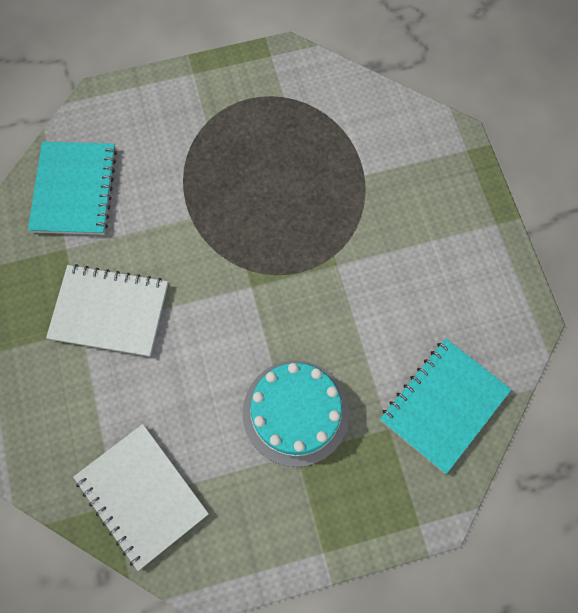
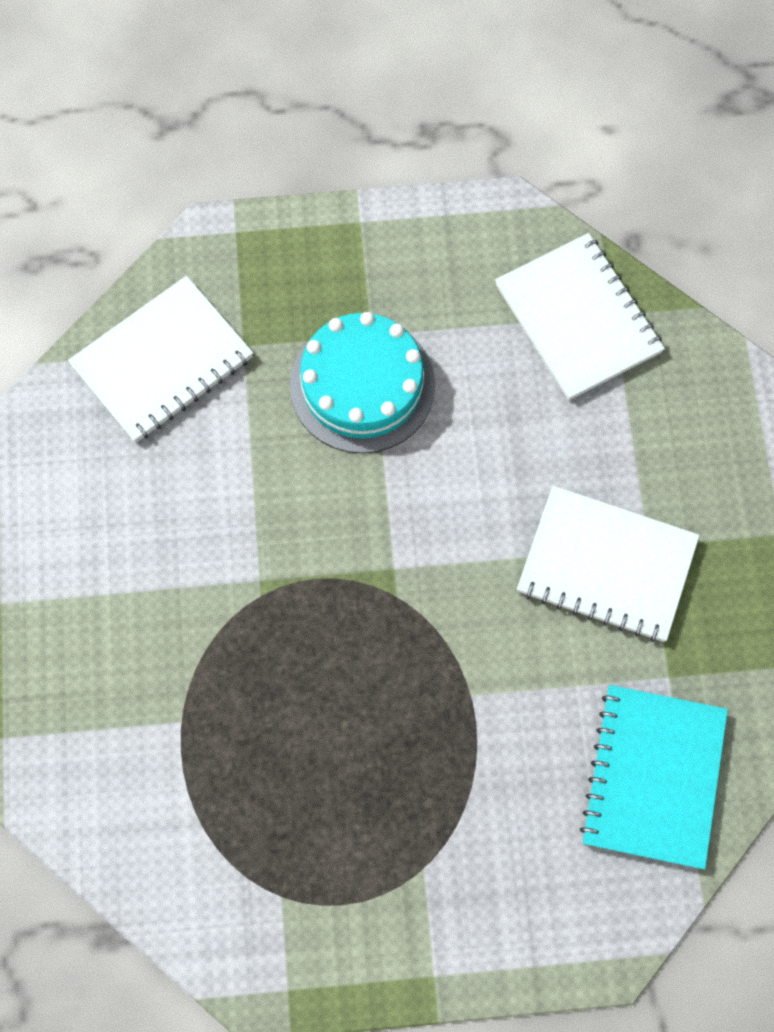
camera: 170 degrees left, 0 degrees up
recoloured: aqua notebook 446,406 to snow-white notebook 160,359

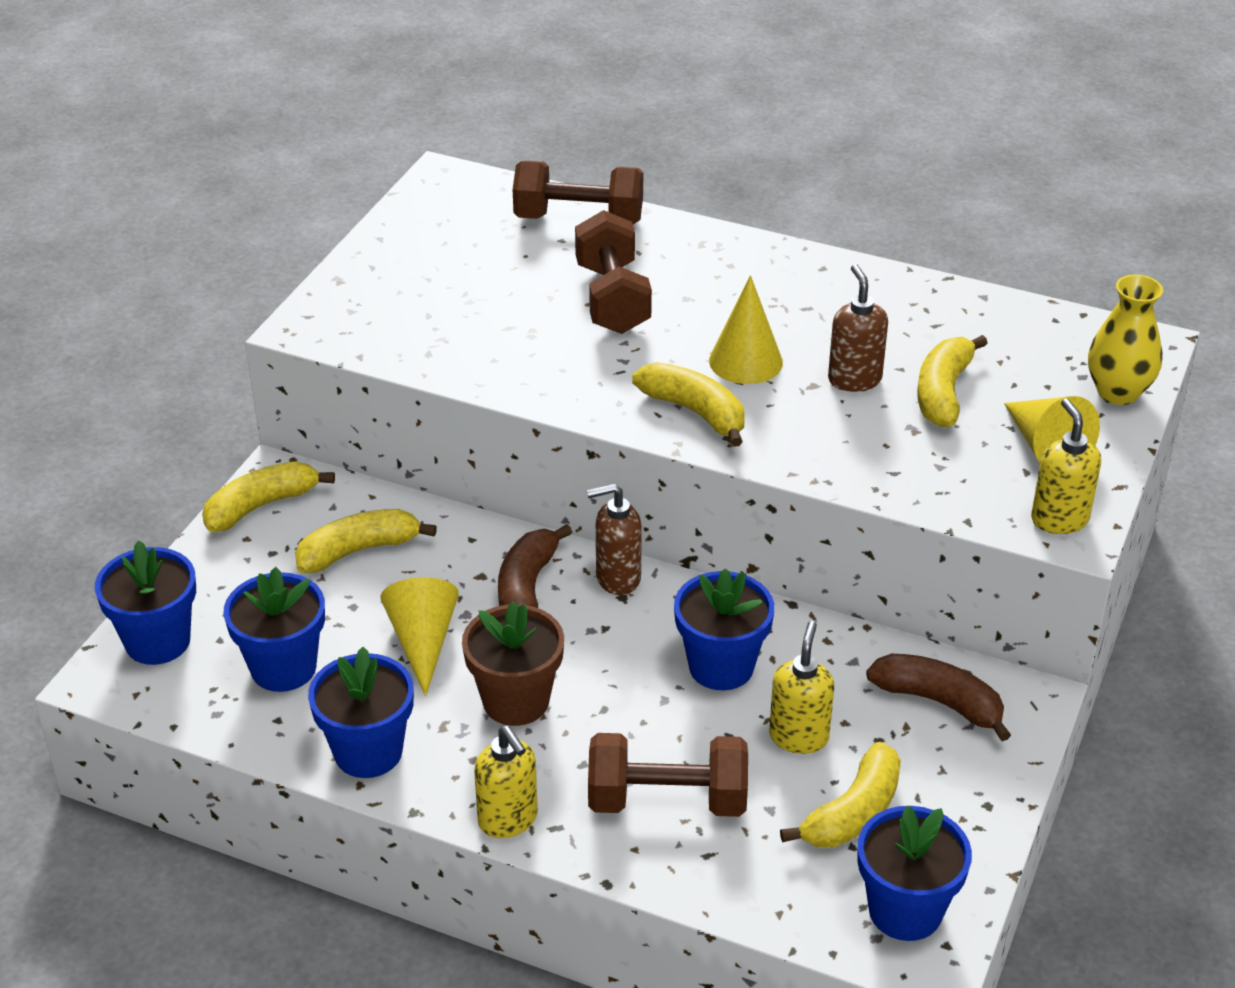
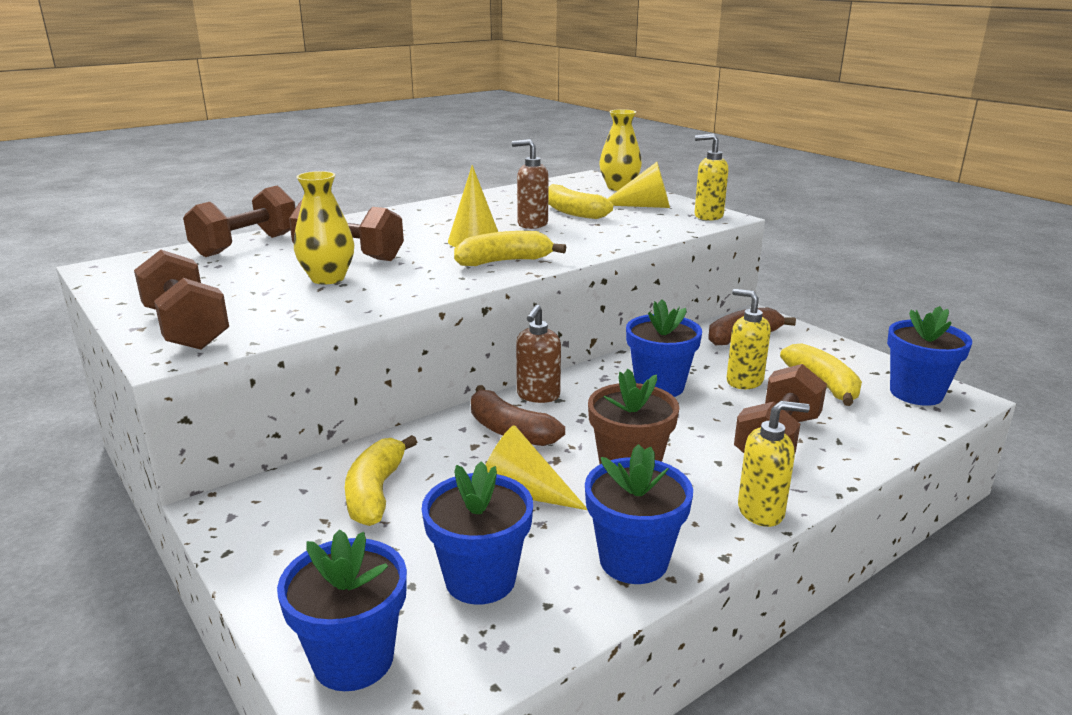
camera: 60 degrees left, 15 degrees down
removed: yellow banana fruit 268,496
added: dark brown hand weight 181,300; yellow vase 324,227

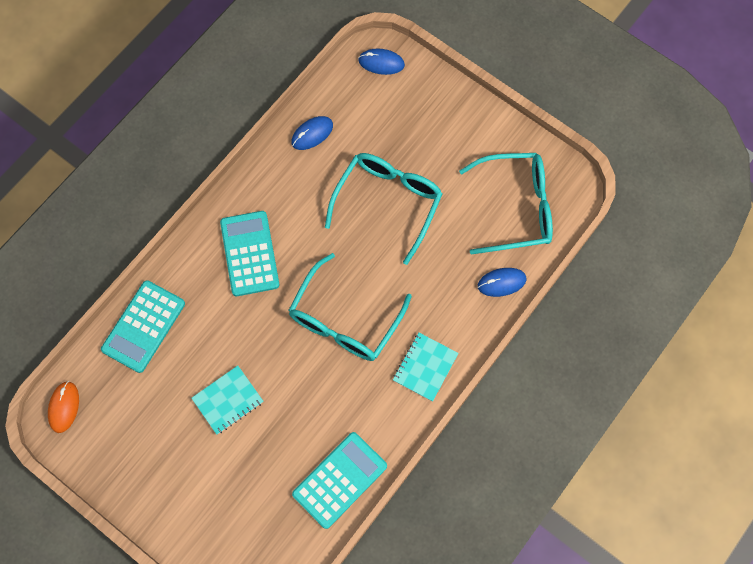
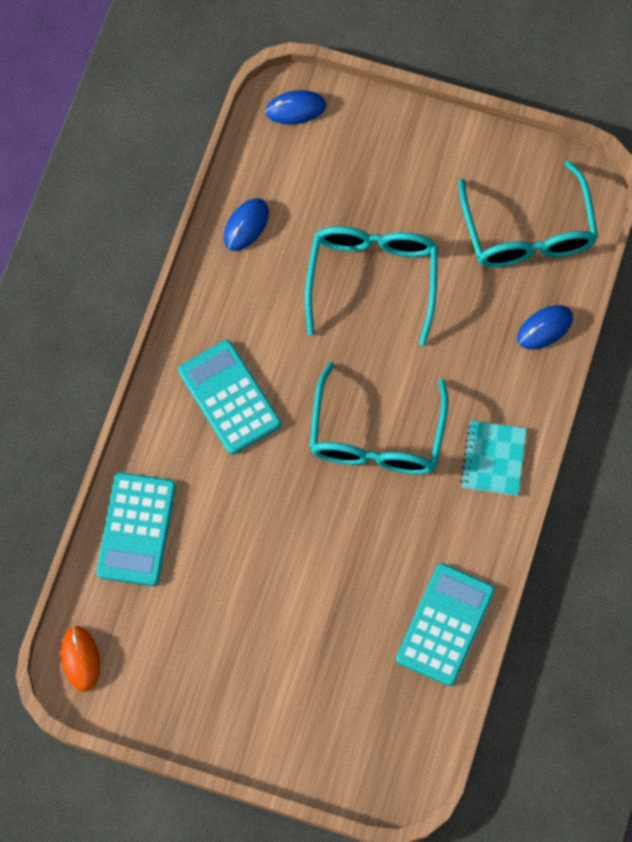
camera: 20 degrees left, 0 degrees up
removed: aqua notebook 227,400
turned: aqua eyeglasses 506,204 = 528,214 105 degrees clockwise

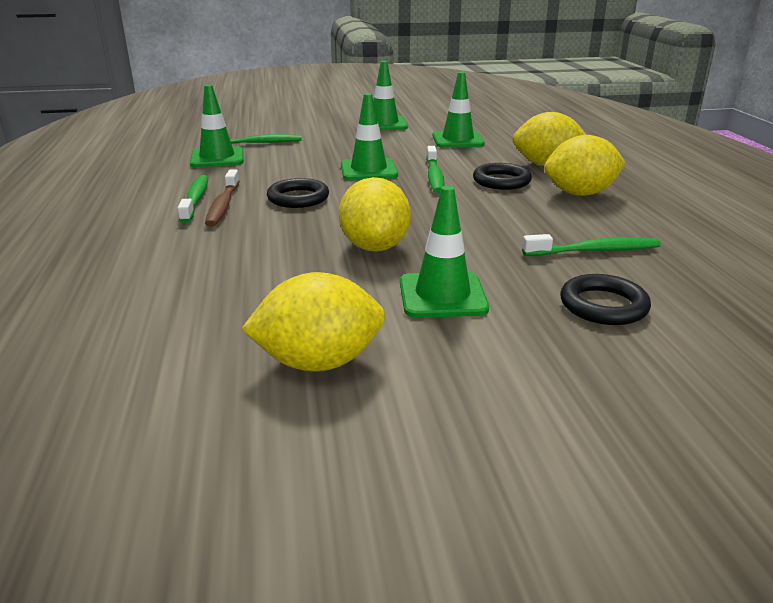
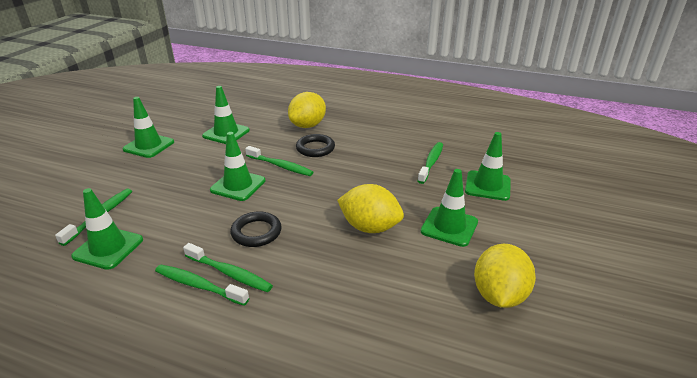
camera: 60 degrees left, 5 degrees up
removed: yellow lemon 585,165
replaced: black hoop 605,299 to green safety cone 488,166
recoloured: dark brown tooth brush 222,198 to green tooth brush 228,267

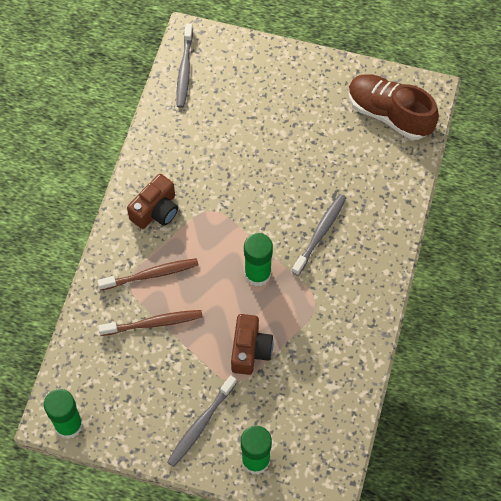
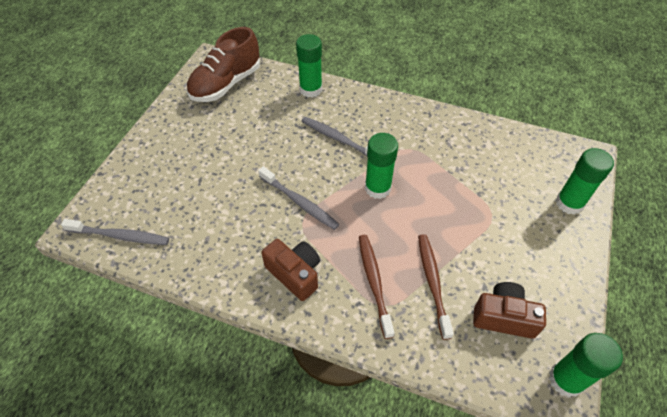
camera: 85 degrees left, 10 degrees down
added: green glue stick 309,66
moved: gray tooth brush 202,421 to 298,198; dark brown photo camera 252,344 to 509,310

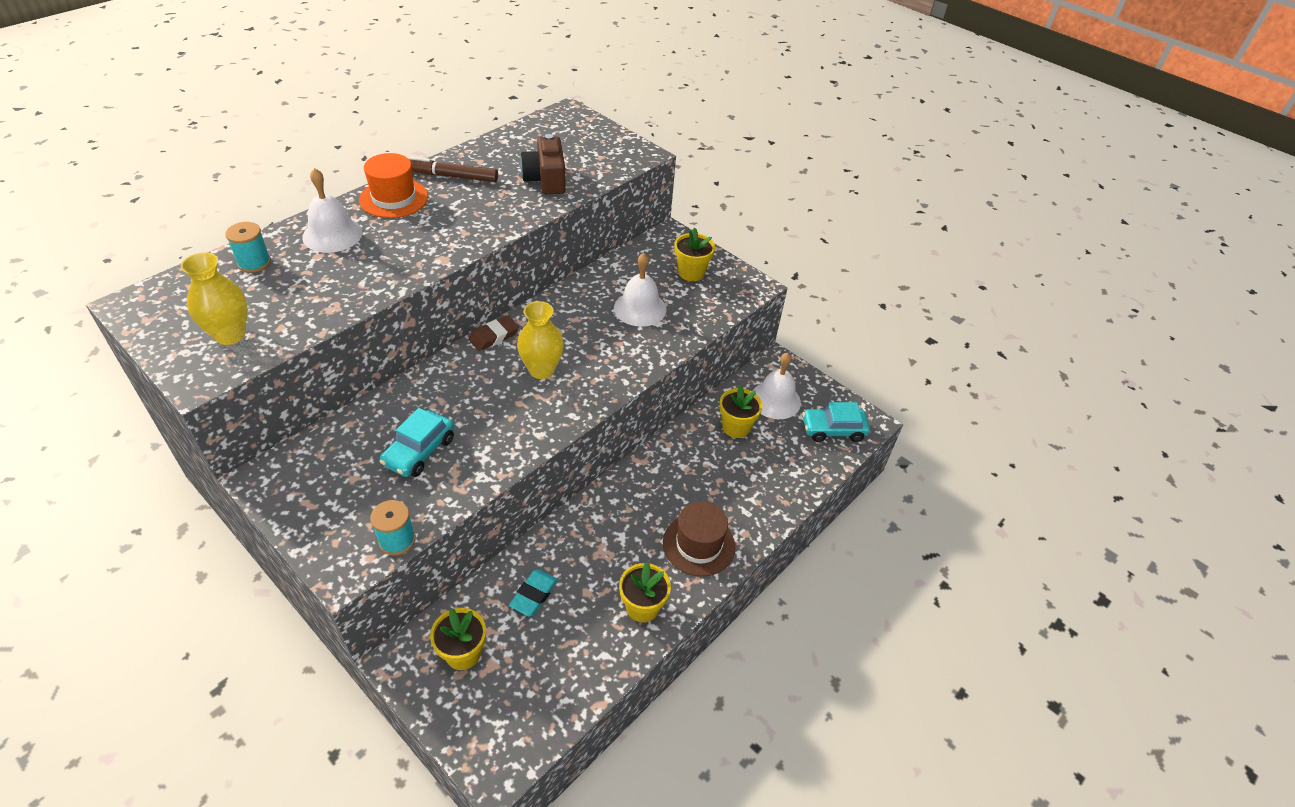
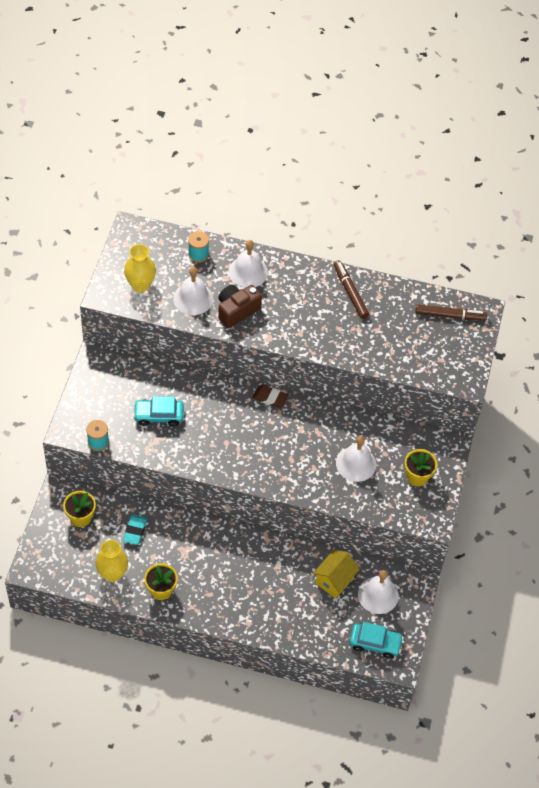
camera: 60 degrees right, 10 degrees up
removed: bright orange tall hat 393,185; dark brown tall hat 699,538
added: snow-white school bell 193,291; dark brown marker pen 451,312
moved: yellow vase 540,340 to 111,561; dark brown photo camera 543,164 to 240,306
replaced: yellow potted plant 740,411 to yellow house 336,574
turned: aqua eraser 533,592 = 135,530 75 degrees counterclockwise; aqua car 836,422 = 377,640 135 degrees clockwise

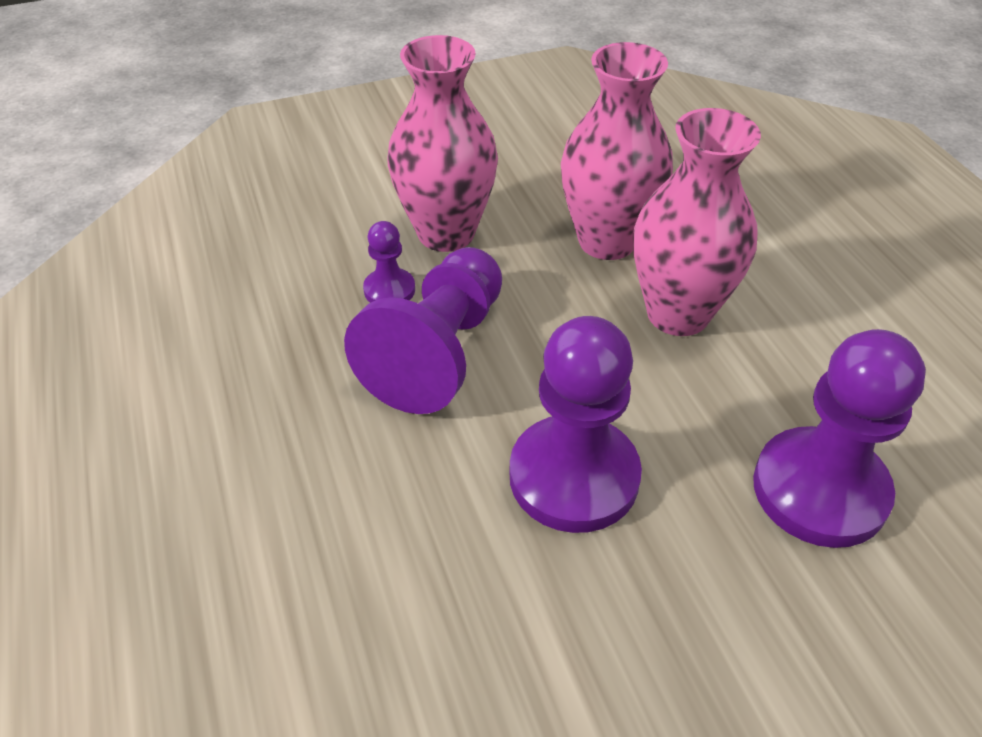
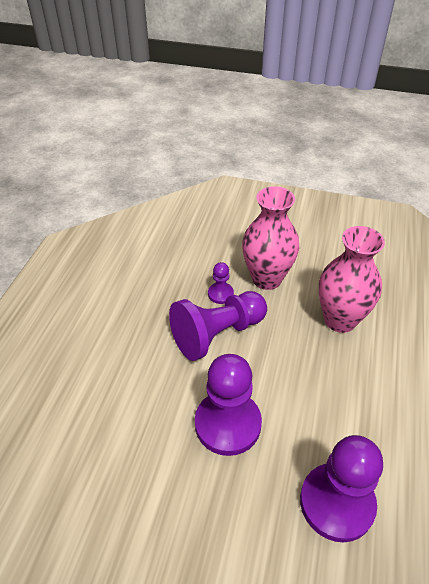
camera: 35 degrees right, 0 degrees up
removed: rose-pink vase 697,222

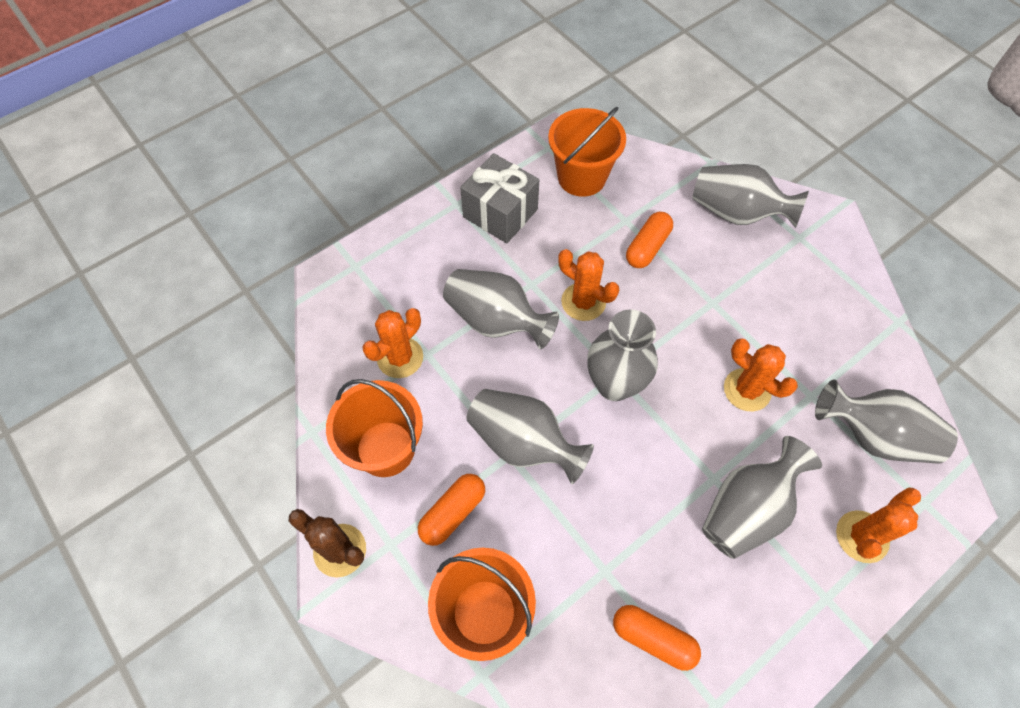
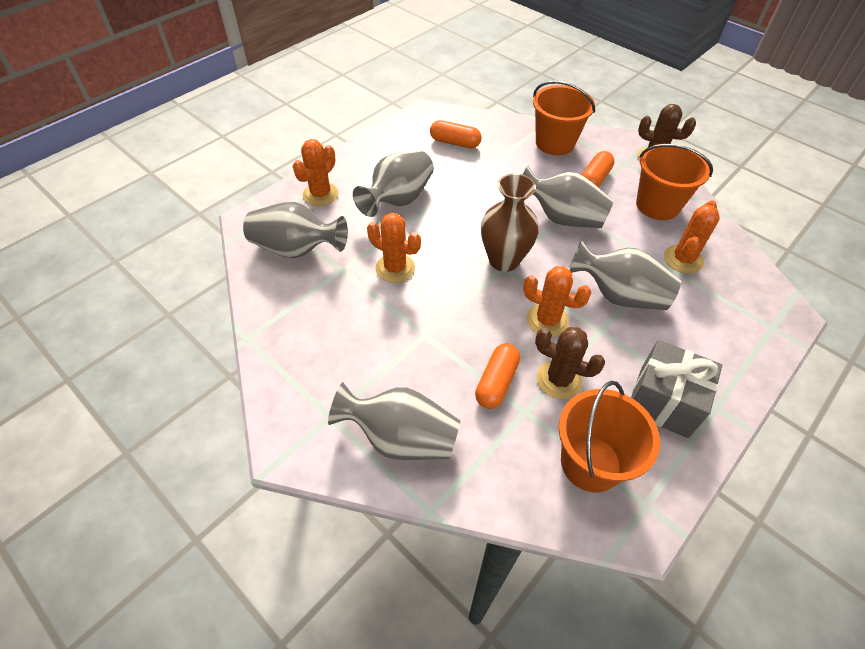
camera: 170 degrees right, 10 degrees down
added: dark brown prickly plant 570,363
recoloured: gray vase 622,355 to dark brown vase 510,222

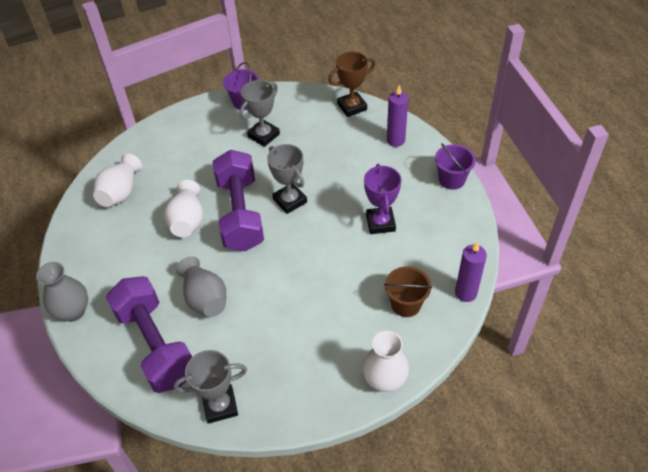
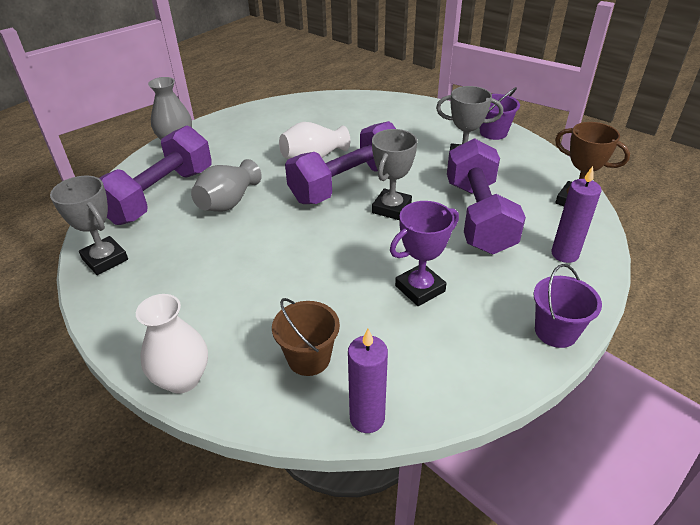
camera: 60 degrees right, 10 degrees down
removed: snow-white vase 117,180
added: purple hand weight 486,196

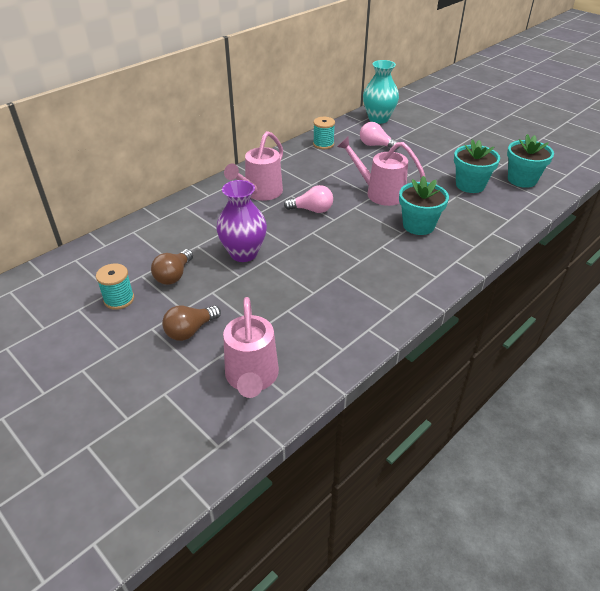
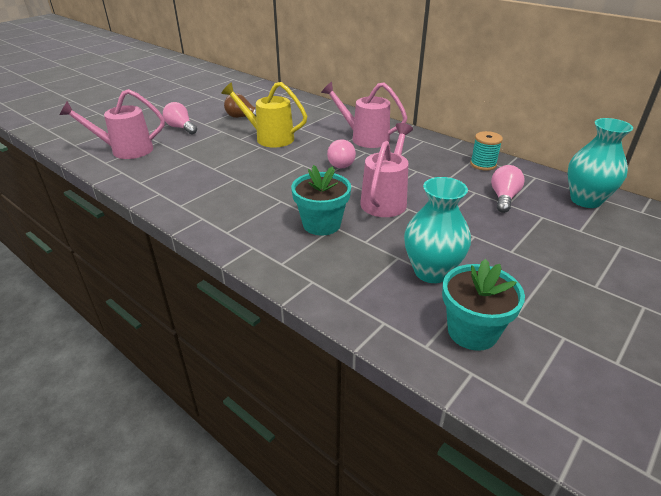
camera: 85 degrees right, 5 degrees down
removed: aqua reel of thread 115,286
replaced: purple vase 241,221 to yellow watering pot 264,115; aqua potted plant 477,166 to aqua vase 437,230
recoloured: dark brown light bulb 191,323 to rose-pink light bulb 180,118

